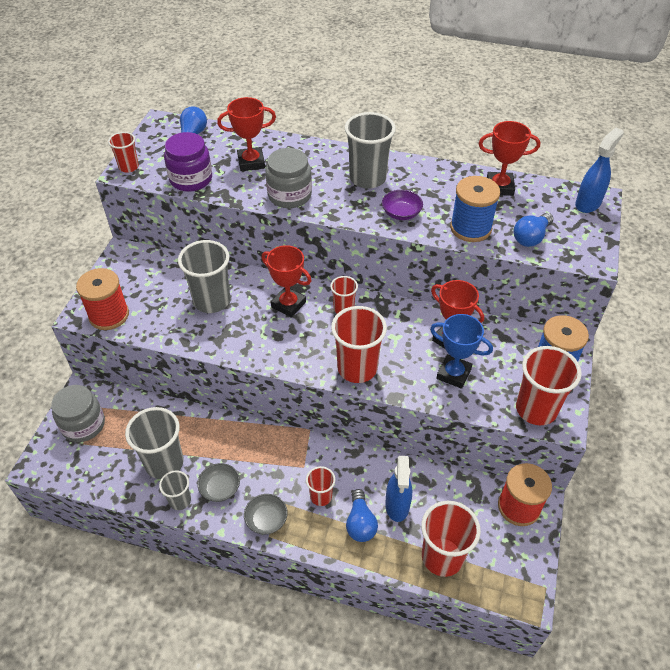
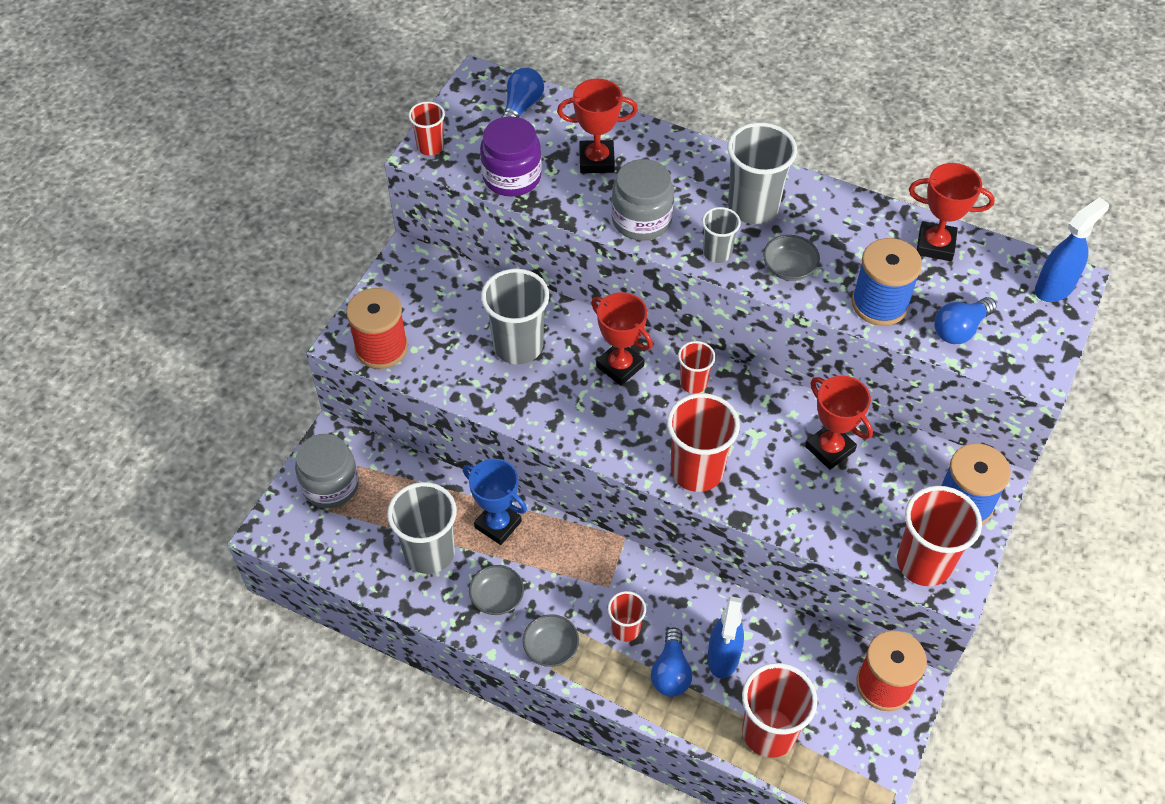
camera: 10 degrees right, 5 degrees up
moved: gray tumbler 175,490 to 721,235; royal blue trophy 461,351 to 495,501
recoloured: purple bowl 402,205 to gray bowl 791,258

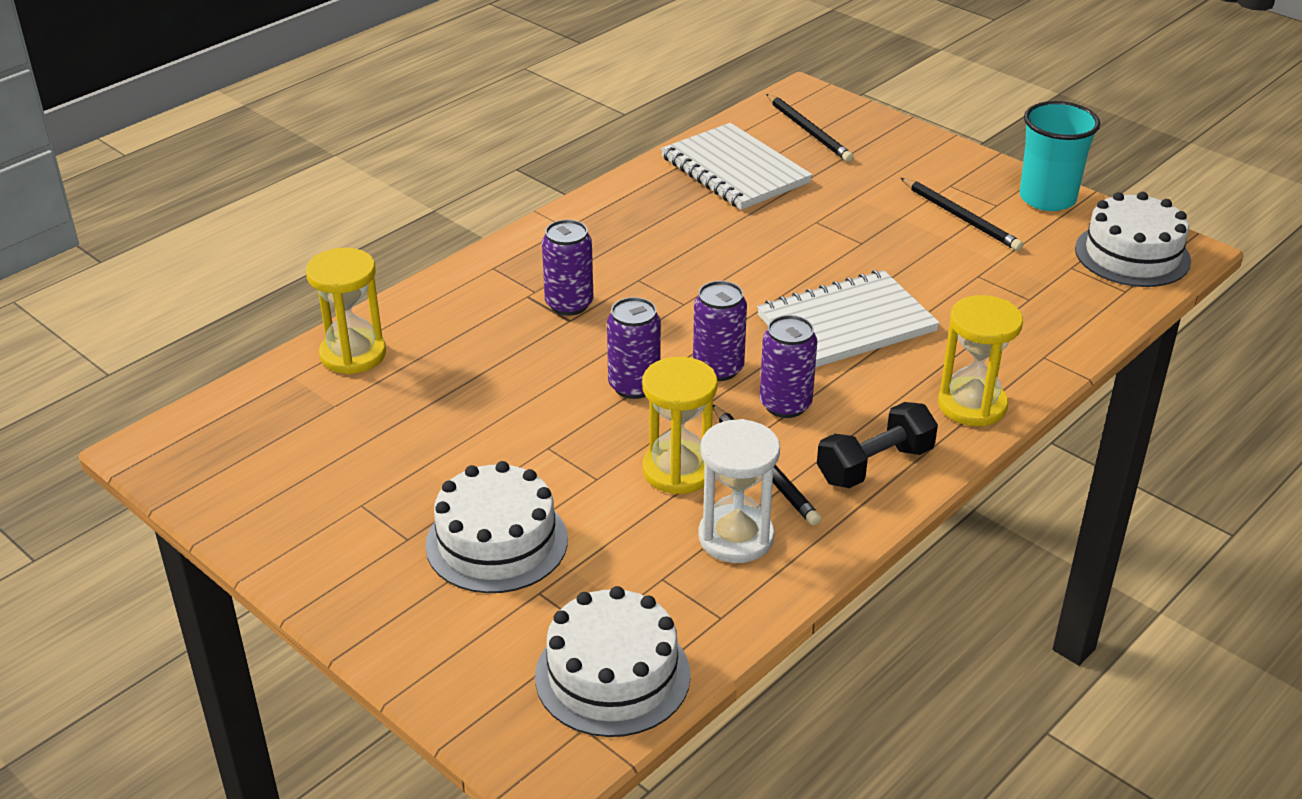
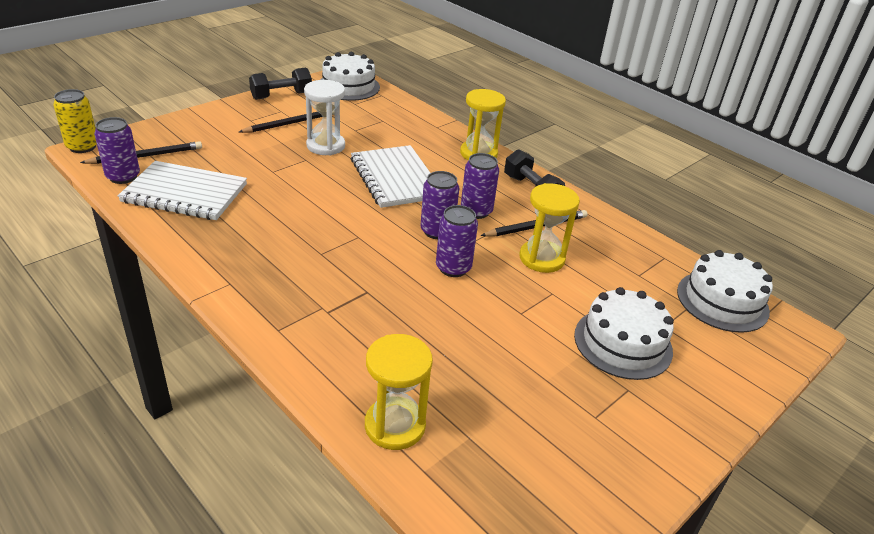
camera: 90 degrees left, 0 degrees up
added: yellow can 75,121
moved: purple can 567,267 to 117,150; snow-white sandglass 739,491 to 324,117
replaced: aqua tumbler 1060,156 to black hand weight 280,83
turned: snow-white notebook 737,166 = 182,190 45 degrees clockwise

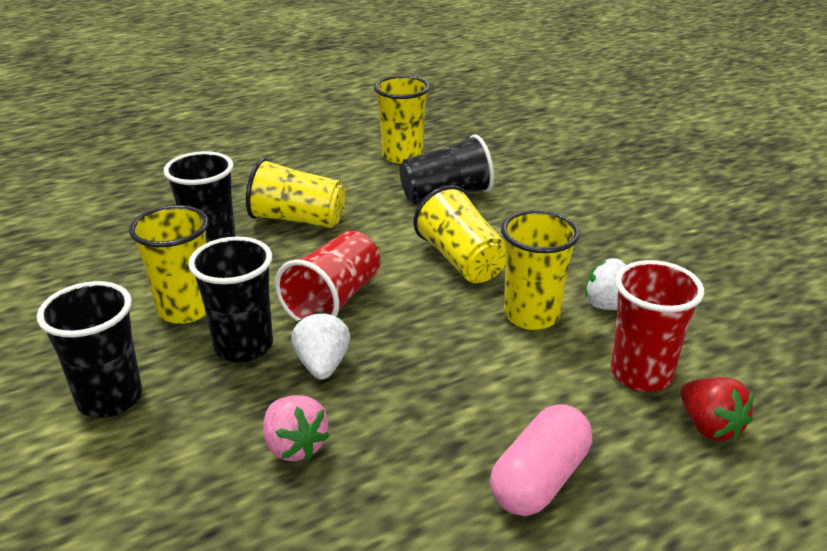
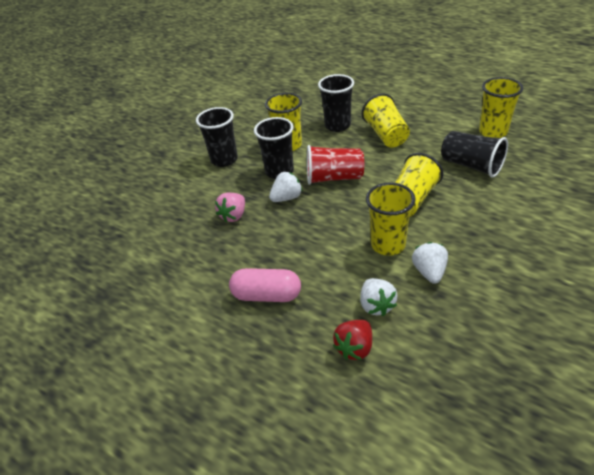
camera: 65 degrees right, 10 degrees up
replaced: crimson tumbler 657,326 to snow-white toy strawberry 379,297

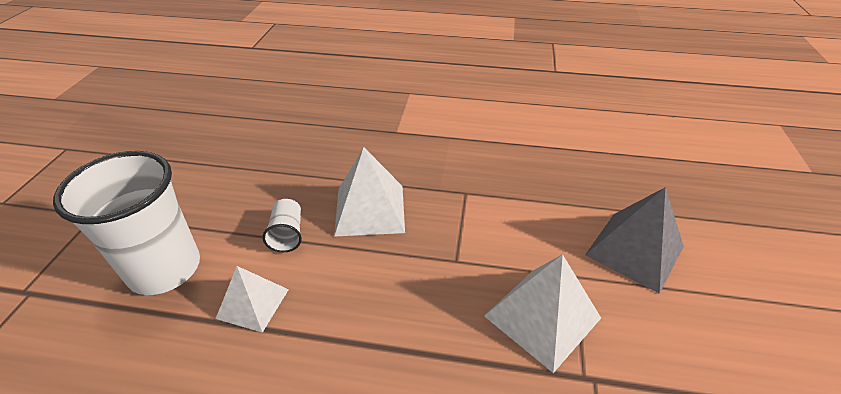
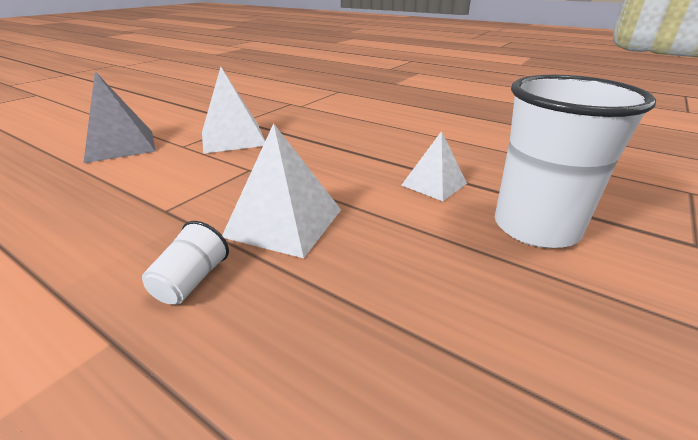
camera: 155 degrees left, 10 degrees down
moved: snow-white tumbler 282,225 to 185,263

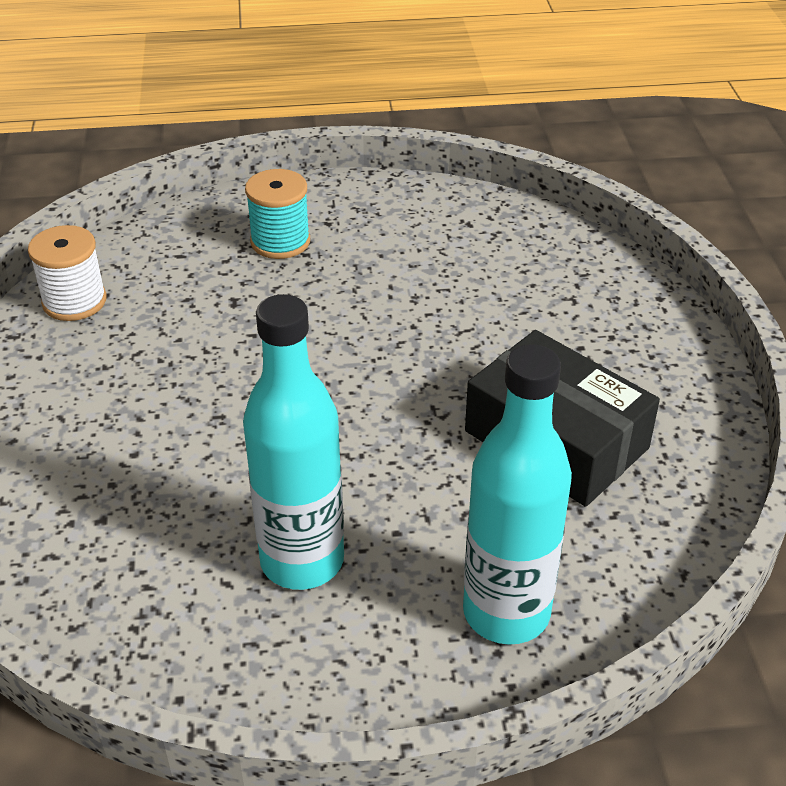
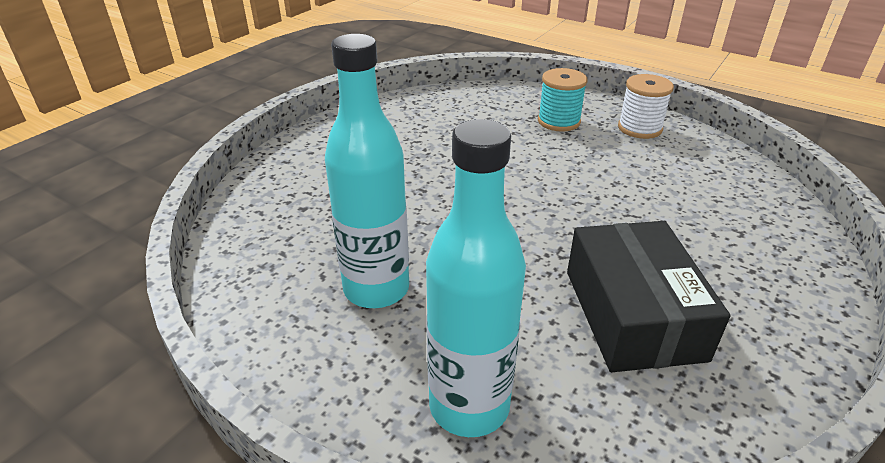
camera: 40 degrees right, 5 degrees down
moved: snow-white reel of thread 67,273 to 646,106

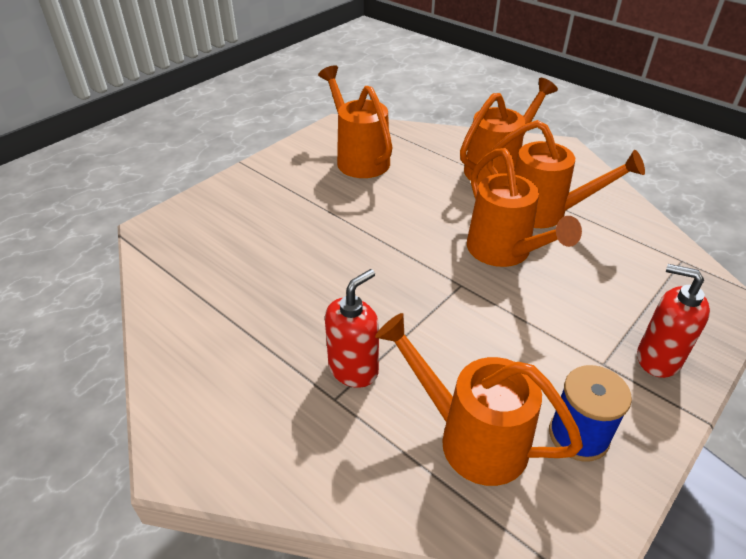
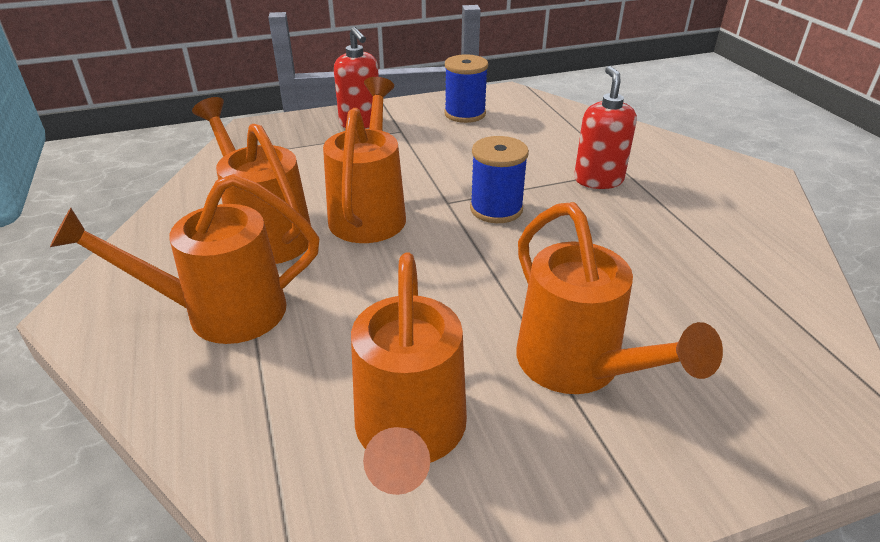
camera: 150 degrees left, 5 degrees down
added: royal blue reel of thread 499,179
moved: bright orange watering pot 479,399 to 619,298
turned: crimson pump bottle 352,328 = 605,127 105 degrees clockwise

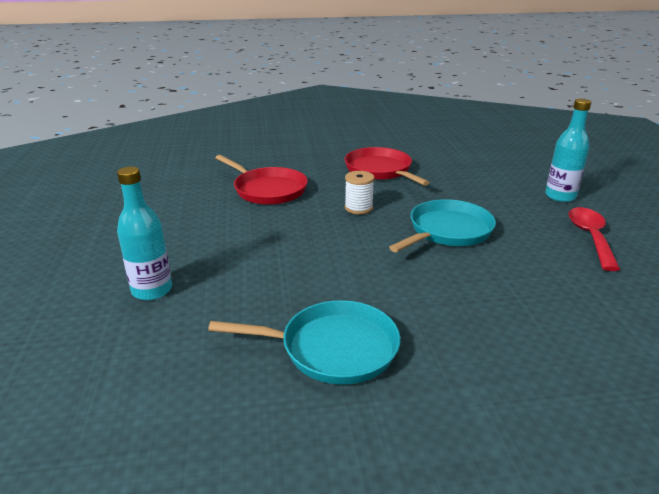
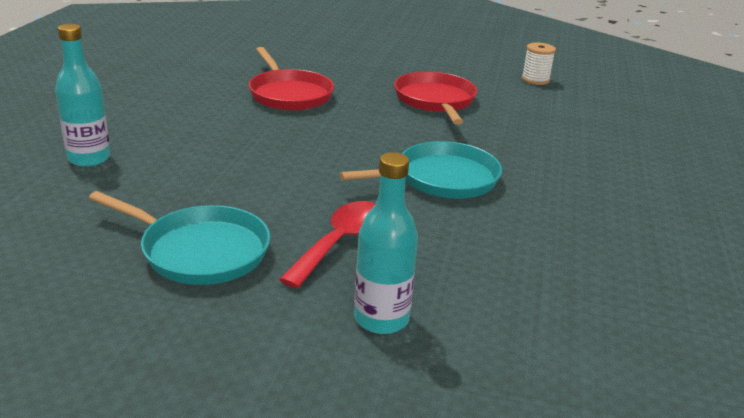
camera: 20 degrees right, 0 degrees up
moved: snow-white reel of thread 359,192 to 539,63; aqua flask 568,150 to 386,243; crimson tablespoon 594,239 to 327,244

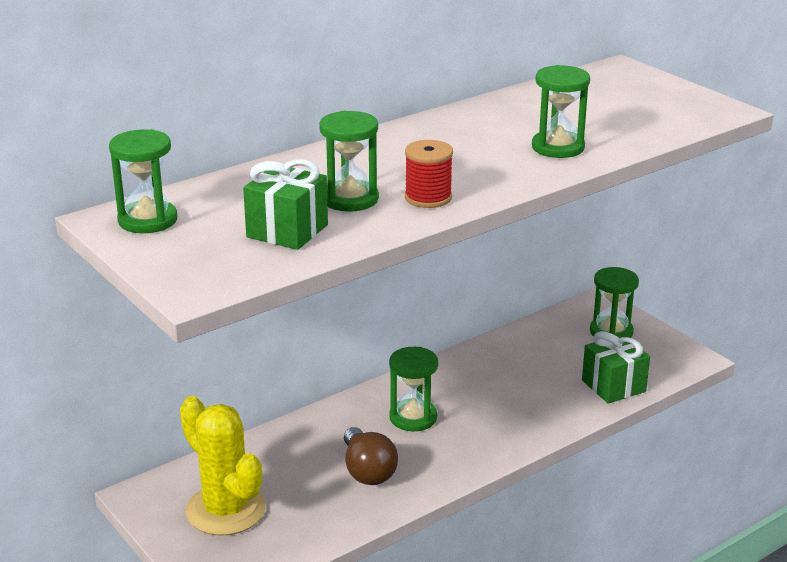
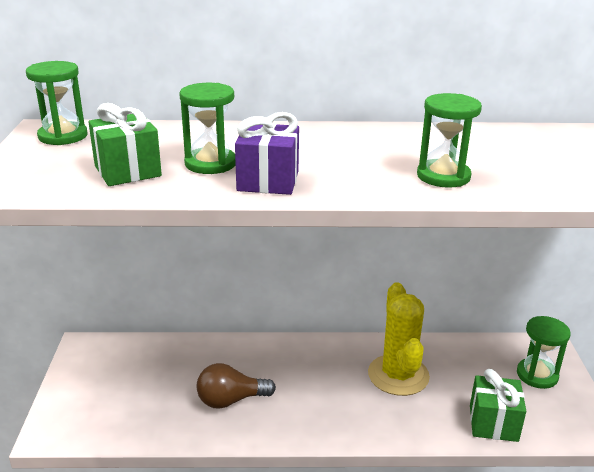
camera: 35 degrees right, 0 degrees up
removed: green sandglass 413,389
moved: yellow prickly plant 223,466 to 399,339
replaced: crimson reel of thread 429,174 to purple gift 267,153
turned: dark brown light bulb 371,456 = 236,386 60 degrees clockwise

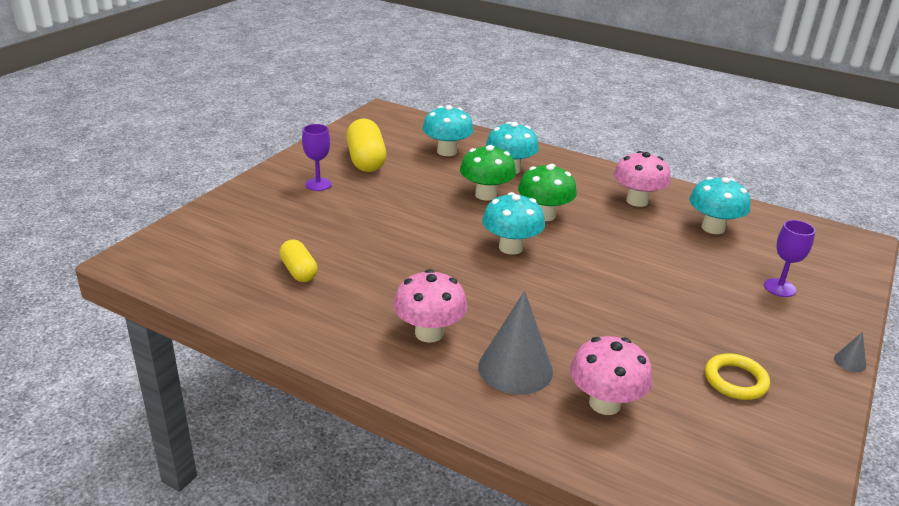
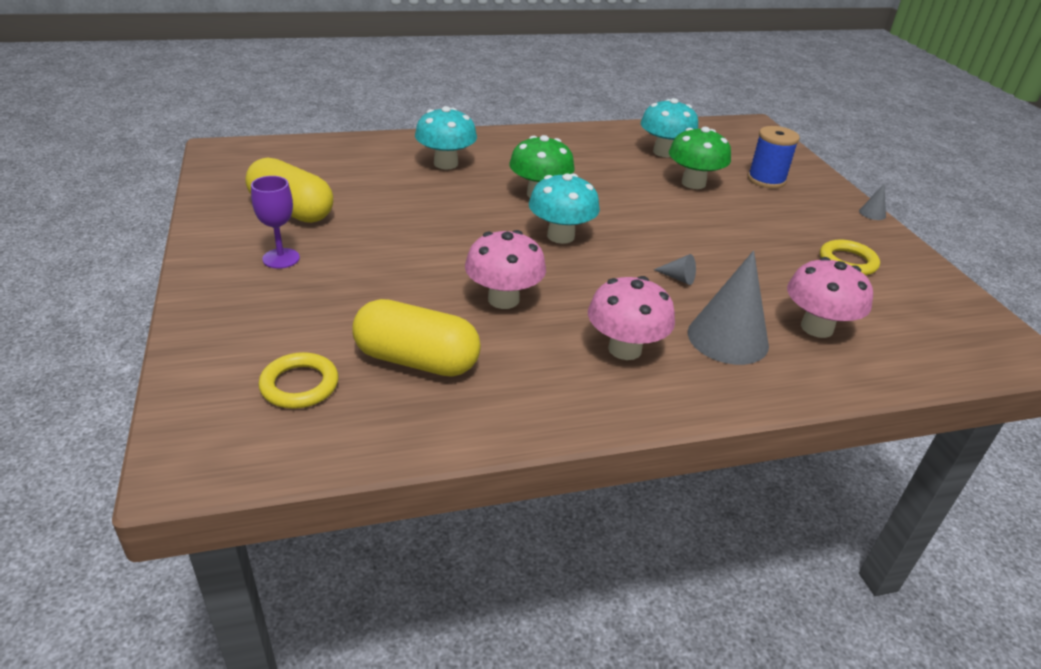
camera: 45 degrees left, 5 degrees up
removed: aqua toadstool 448,130
added: yellow hoop 298,380; gray cone 675,269
moved: green toadstool 488,173 to 700,158; rose-pink toadstool 642,179 to 505,269
replaced: purple chalice 789,258 to royal blue reel of thread 774,157
resized: yellow pill shape 298,261 = 417,338 x1.66

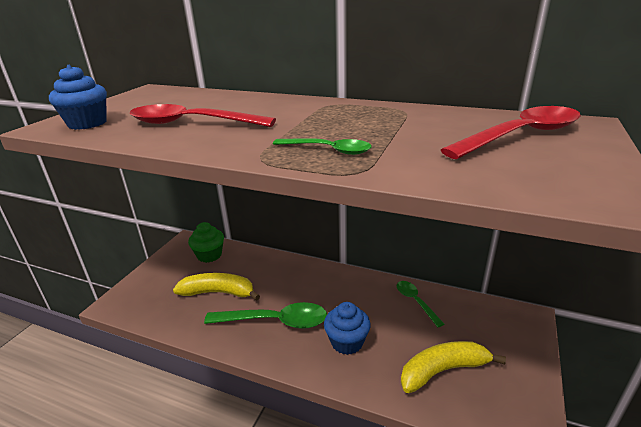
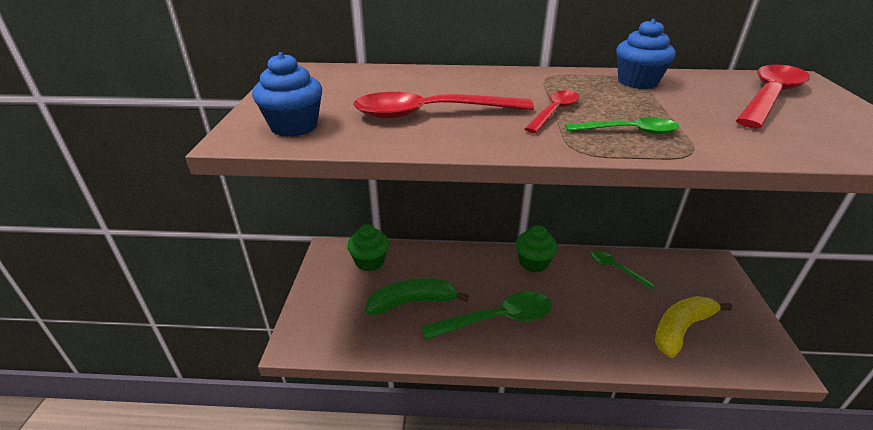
camera: 20 degrees left, 5 degrees up
added: green fairy cake 537,248; crimson tablespoon 552,111
moved: royal blue fairy cake 347,328 to 645,54
recoloured: yellow banana fruit 216,287 to green banana fruit 417,296

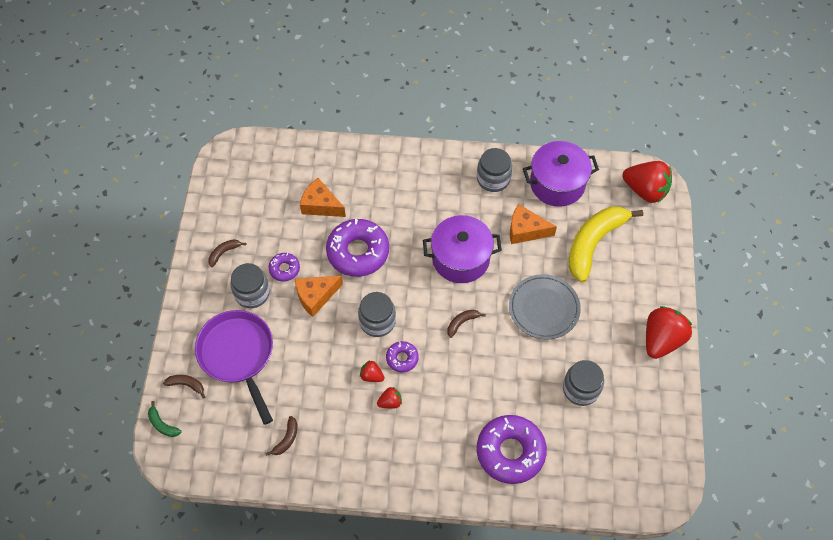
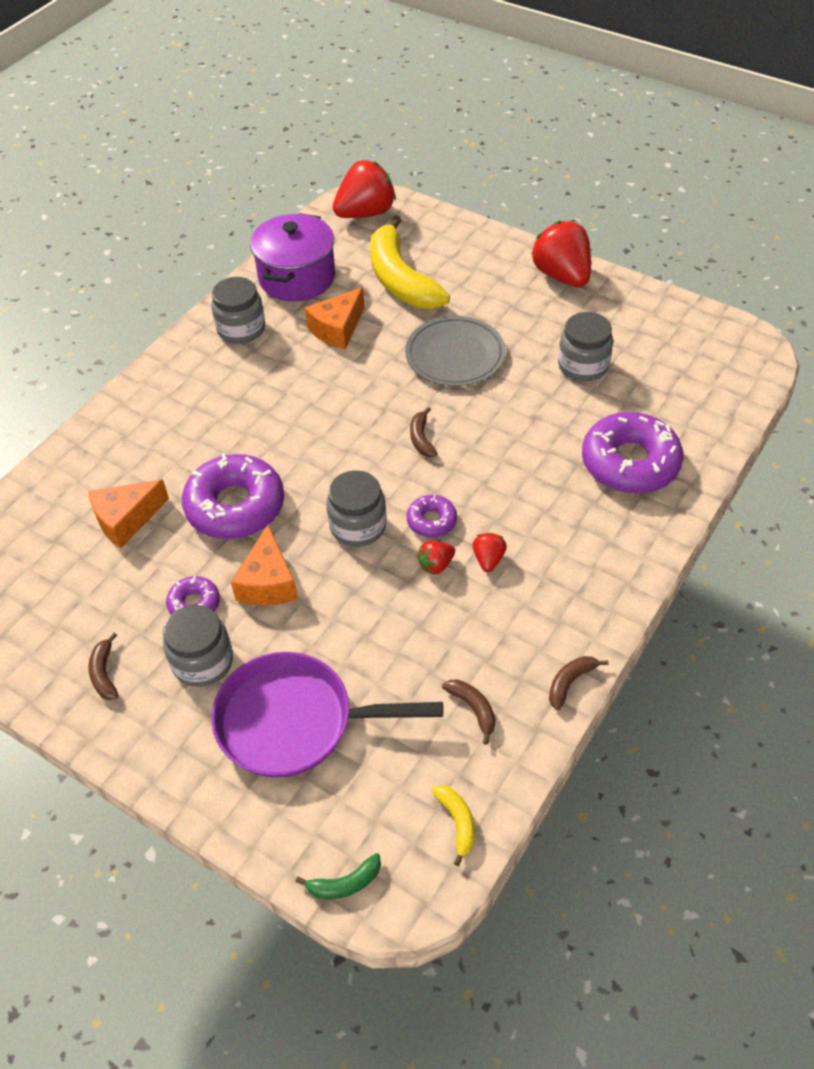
camera: 60 degrees left, 10 degrees down
removed: purple cooking pot 462,249
added: yellow banana fruit 453,825
moved: dark brown banana fruit 184,387 to 579,683

